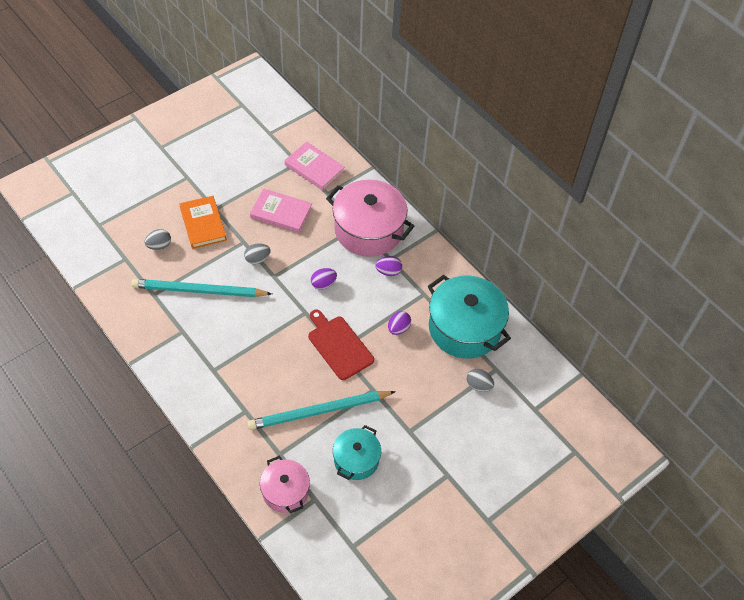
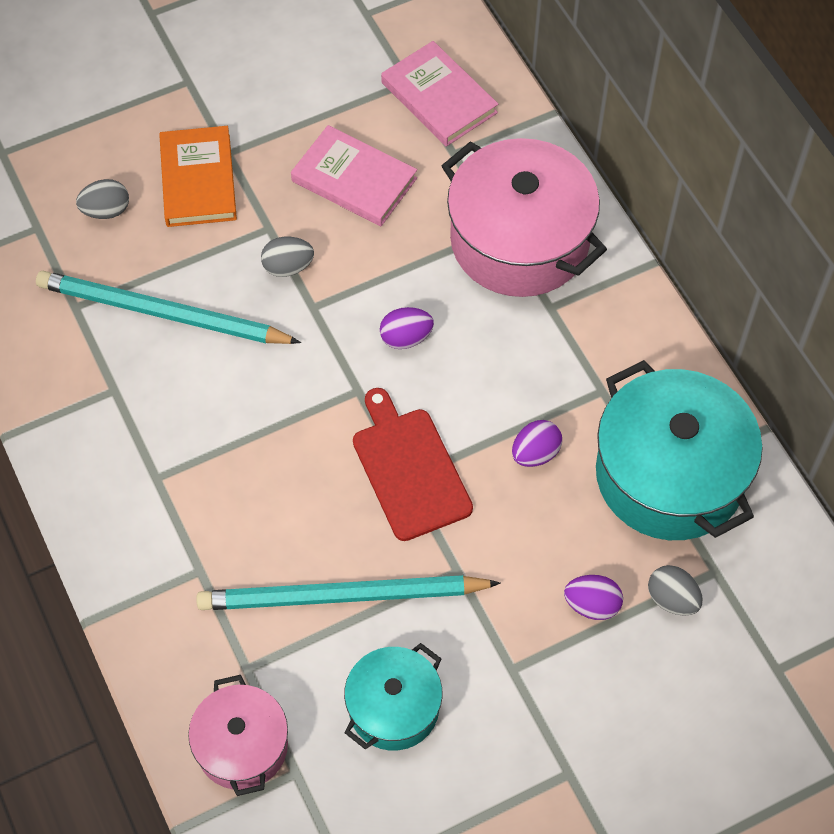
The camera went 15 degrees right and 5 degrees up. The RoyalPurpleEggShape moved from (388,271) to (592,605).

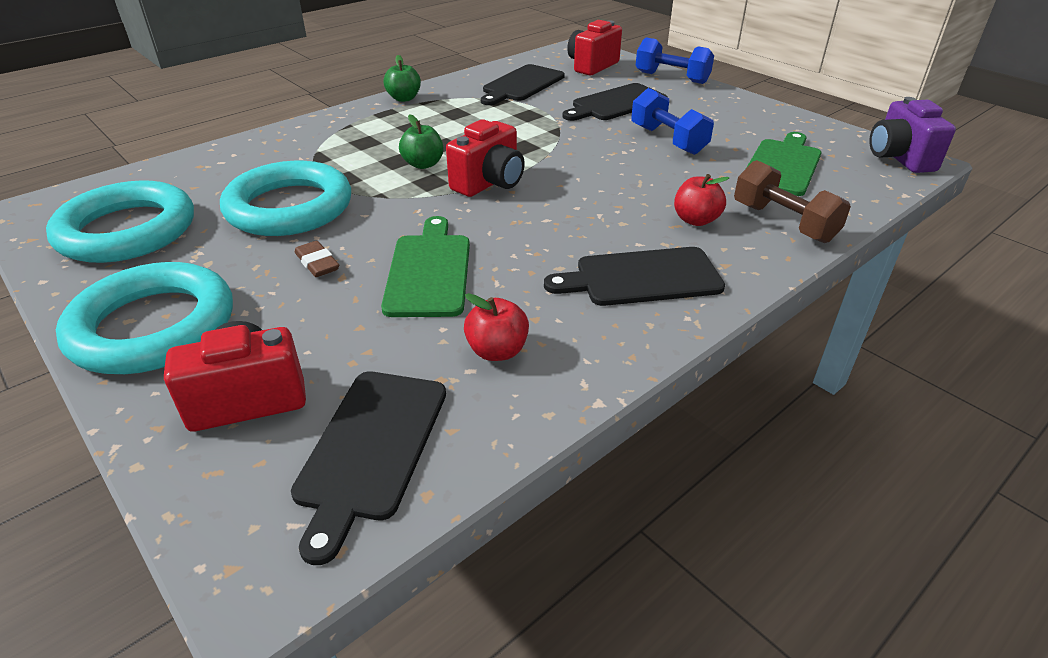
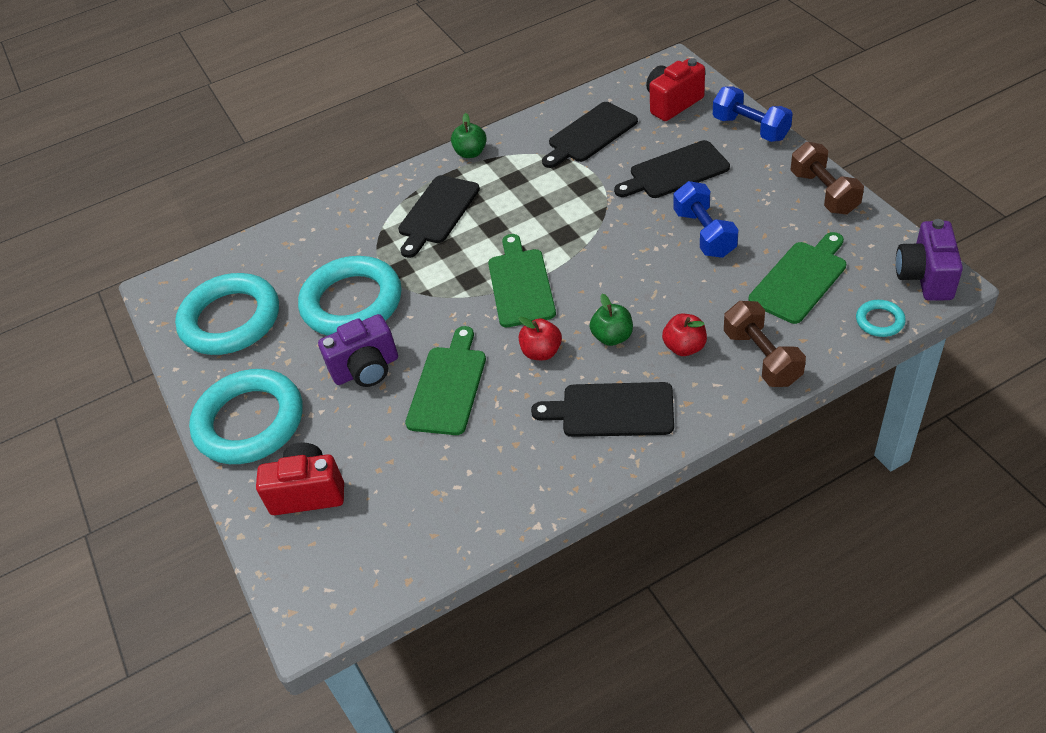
The camera went 20 degrees right and 10 degrees up. The EmeraldApple moved from (423,164) to (612,337). The CrimsonCompactCamera at (489,183) was replaced by the EmeraldChoppingBoard at (520,284). The DarkBrownEraser at (317,263) was replaced by the RoyalPurpleCompactCamera at (366,369). The CrimsonApple moved from (497,351) to (541,352). The JetBlackChoppingBoard moved from (371,448) to (437,213). The DarkBrownHandWeight at (824,193) appeared. The TurquoiseRing at (879,321) appeared.

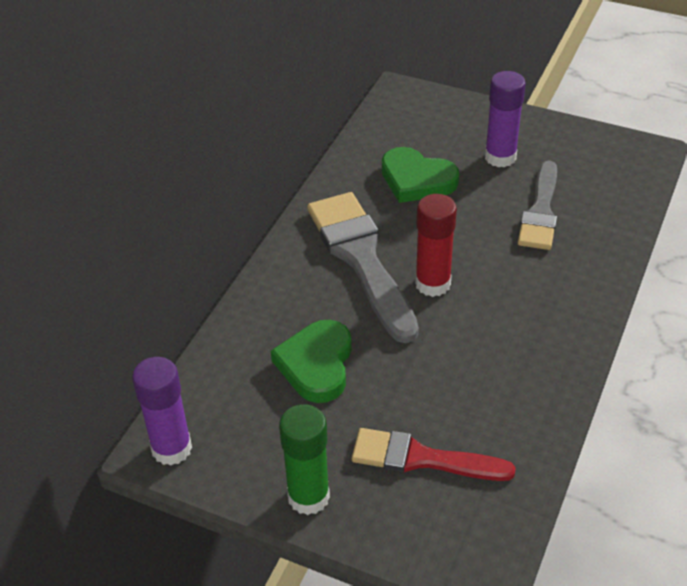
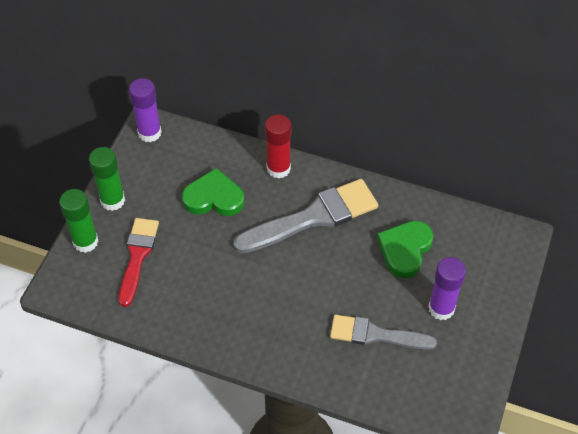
The camera went 85 degrees right and 10 degrees up. The CrimsonStickOfGlue moved from (432,284) to (278,168). The EmeraldStickOfGlue at (85,242) appeared.

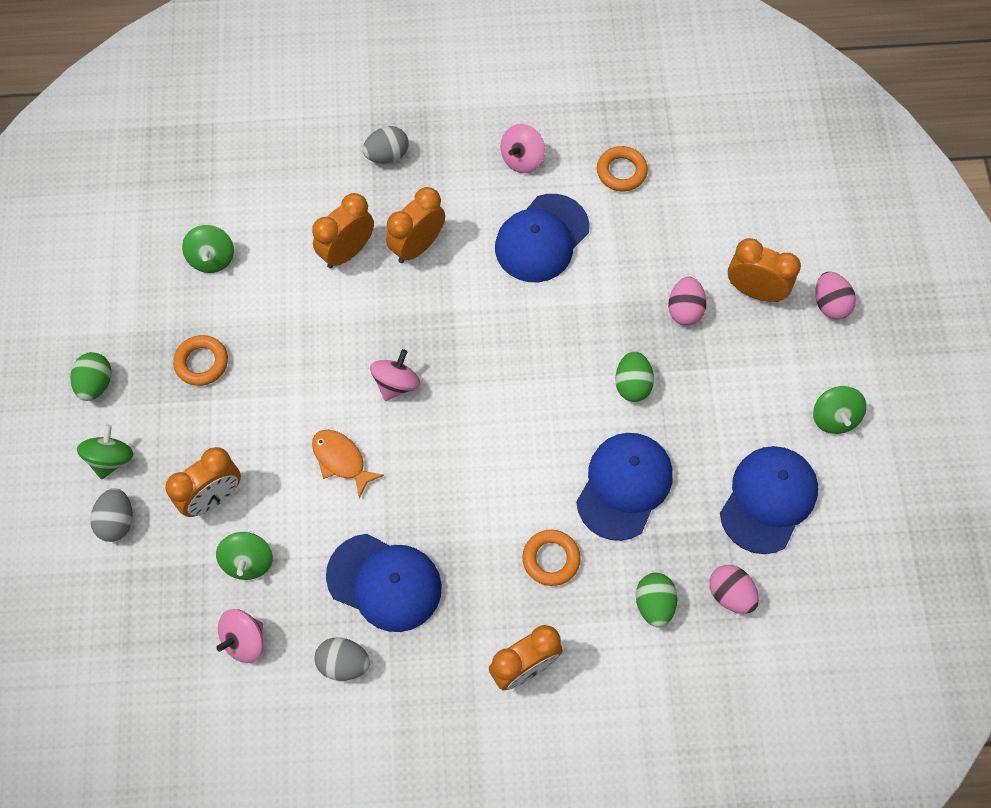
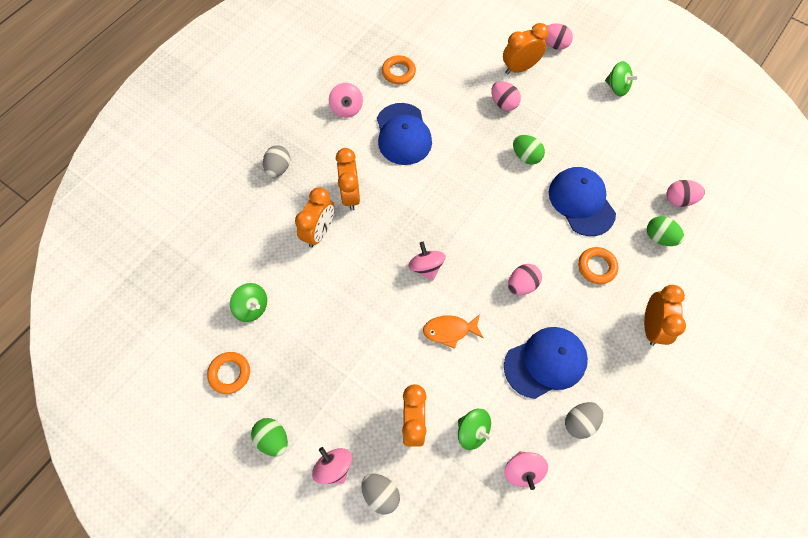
The camera went 50 degrees left and 0 degrees up. The BrightOrangeClock at (347,252) turned 150 degrees counterclockwise. The BrightOrangeRing moved from (202,362) to (230,373). The EmeraldSpinningTop at (111,459) became the RosePinkSpinningTop at (334,467). The CobaltBaseballCap at (768,499) disappeared. The RosePinkEggShape at (522,285) appeared.

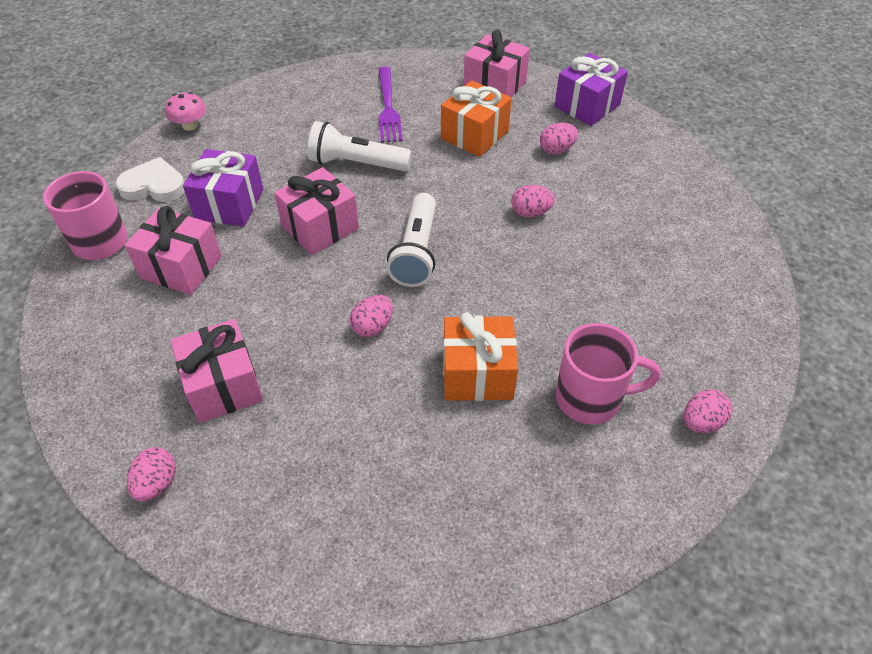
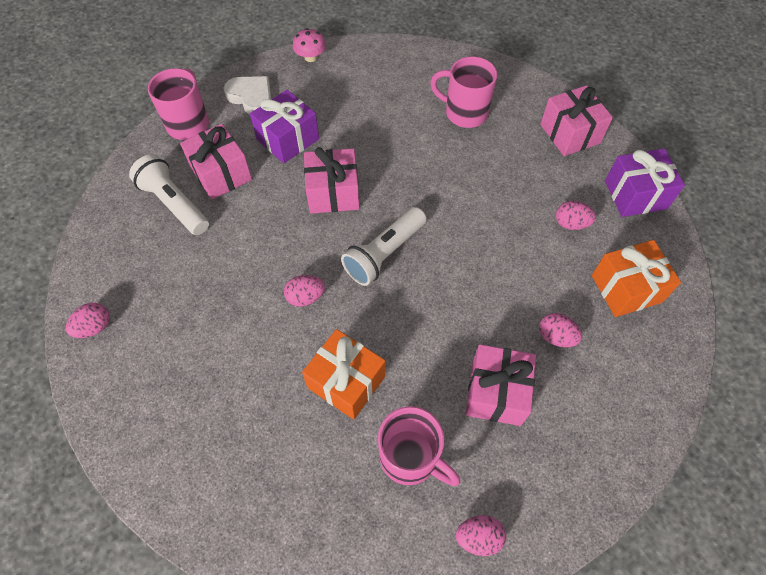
The camera went 35 degrees right and 10 degrees up. The RoyalPurpleTableFork at (388,108) was replaced by the RosePinkCoffeeMug at (464,113). The BrightOrangeGift moved from (474,135) to (626,288). The SnowWhiteFlashlight moved from (357,163) to (174,204). The RosePinkEggShape moved from (530,212) to (555,337). The RosePinkGift moved from (223,385) to (496,392).

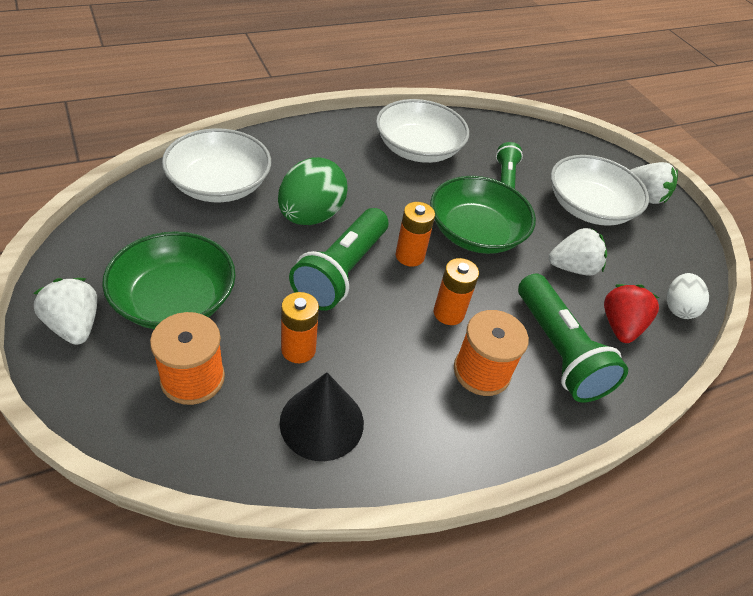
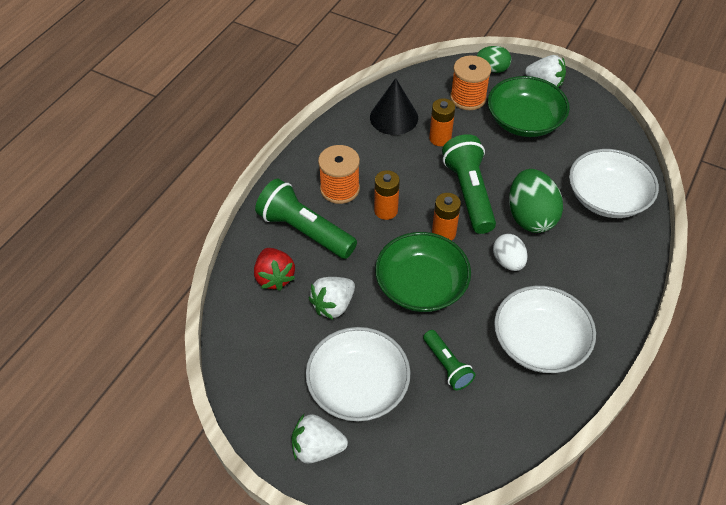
The camera went 150 degrees right and 5 degrees up. The SnowWhiteEggShape moved from (678,308) to (508,261). The EmeraldEggShape at (492,69) appeared.

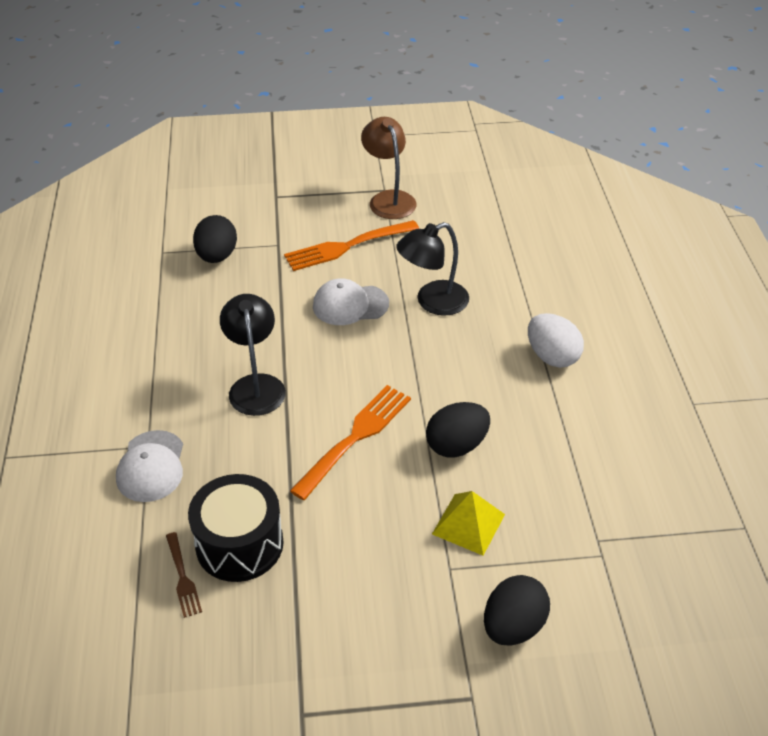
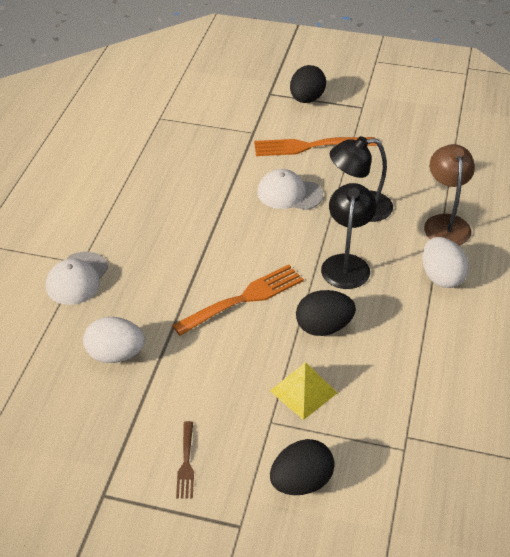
The camera went 20 degrees right and 0 degrees up. The DarkBrownReadingLamp moved from (389,199) to (445,223). The JetBlackEggShape moved from (217,256) to (306,99). The JetBlackReadingLamp moved from (256,385) to (346,264). The JetBlackSnareDrum at (239,544) was replaced by the SnowWhiteEggShape at (116,355). The DarkBrownTableFork moved from (182,578) to (186,463).

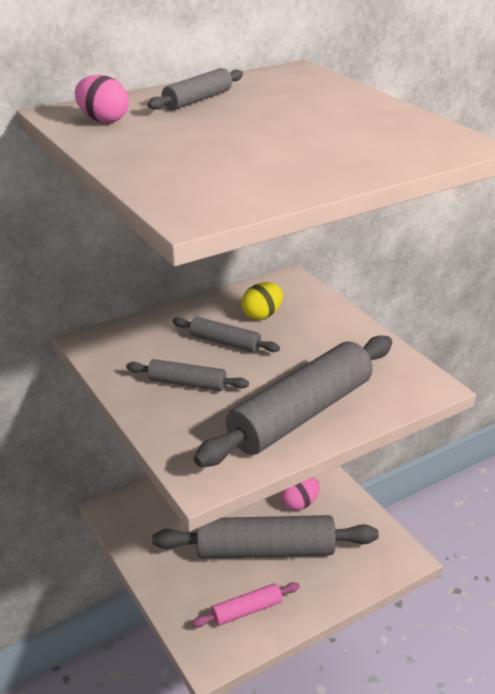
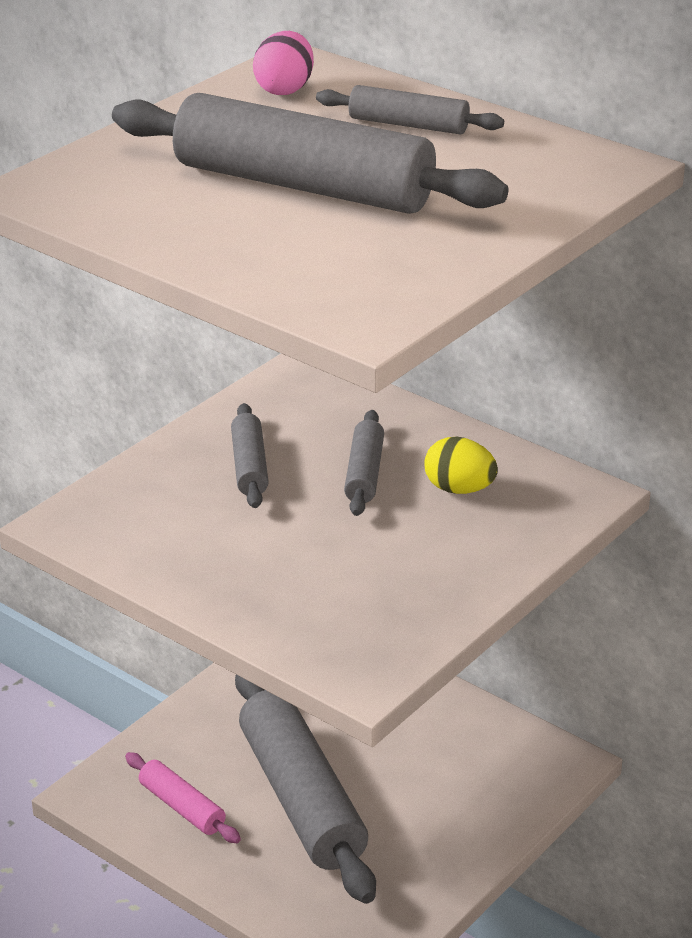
The camera went 70 degrees right and 0 degrees up. The GrayPastryRoller moved from (301,414) to (303,186). The RosePinkEggShape at (300,504) disappeared.

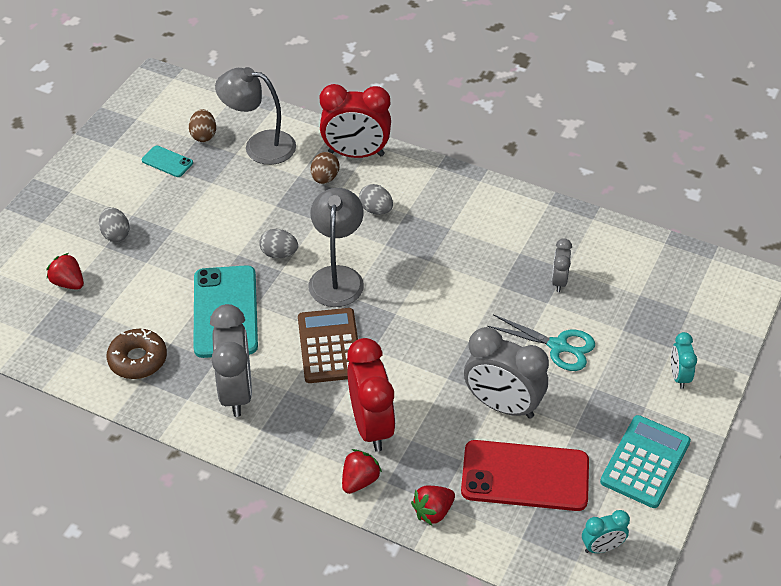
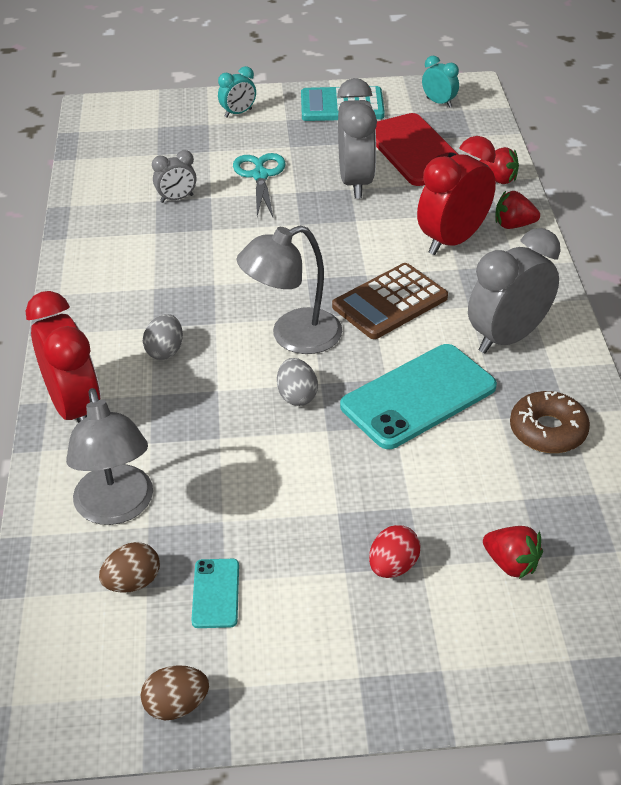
The camera went 120 degrees left and 5 degrees down. The DarkBrownEggShape moved from (325,178) to (176,705). The GrayEggShape at (116,234) became the CrimsonEggShape at (393,566). The CrimsonStrawberry at (68,283) turned 60 degrees counterclockwise.

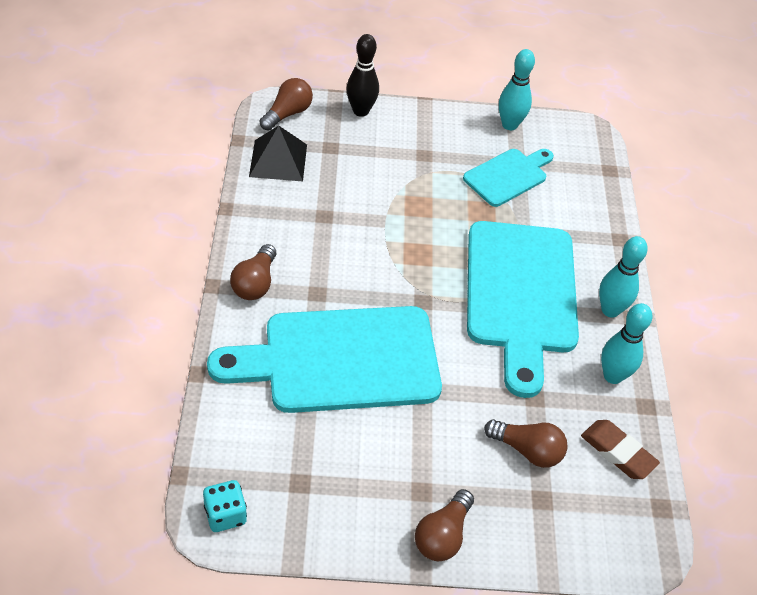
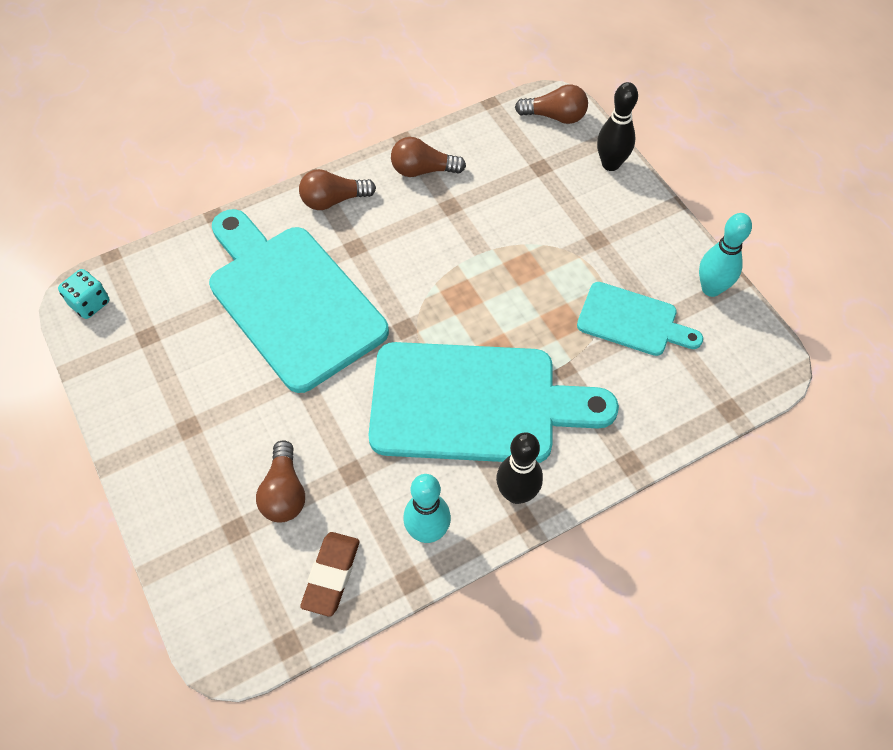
The camera went 65 degrees right and 10 degrees up. The JetBlackSolidPyramid at (278,160) disappeared. The TurquoiseChoppingBoard at (520,295) turned 150 degrees counterclockwise. The TurquoiseTenpin at (610,310) became the JetBlackTenpin at (516,493). The DarkBrownLightbulb moved from (443,535) to (423,170).

